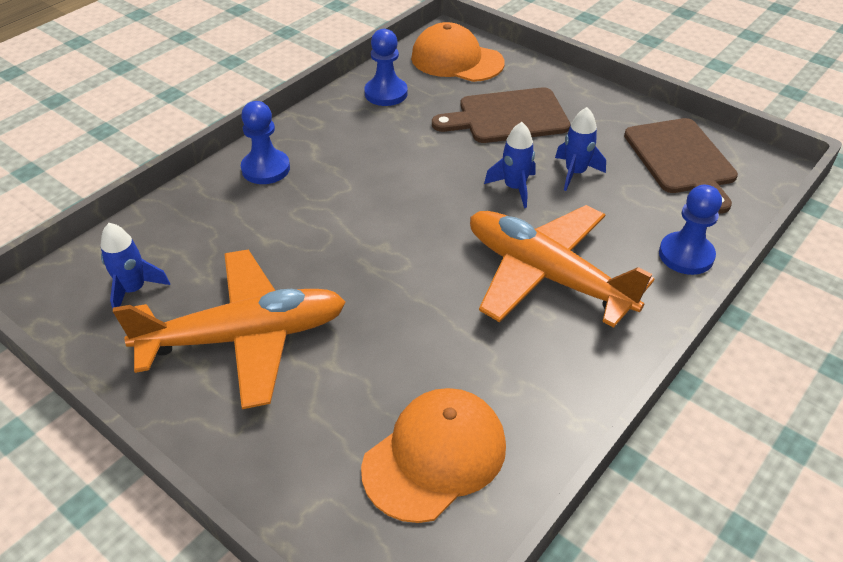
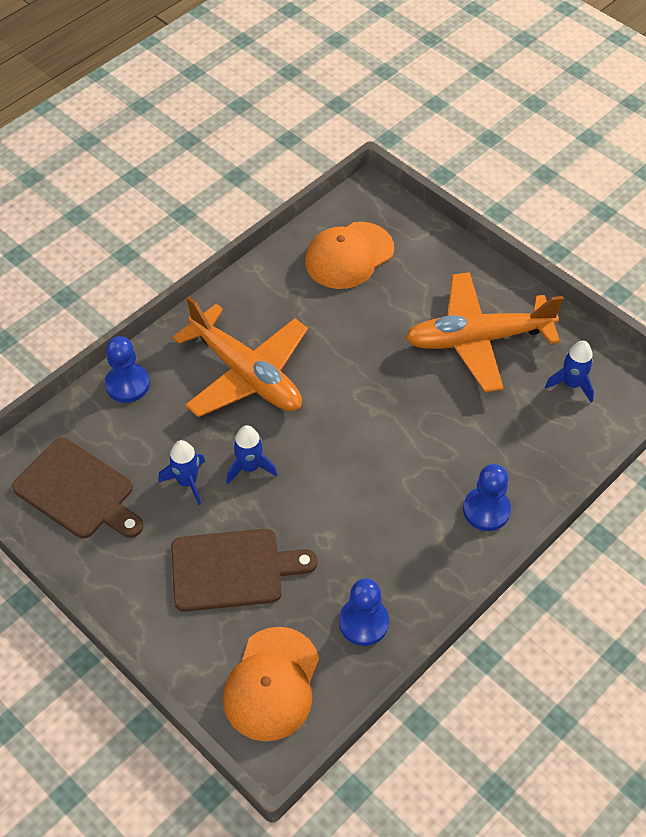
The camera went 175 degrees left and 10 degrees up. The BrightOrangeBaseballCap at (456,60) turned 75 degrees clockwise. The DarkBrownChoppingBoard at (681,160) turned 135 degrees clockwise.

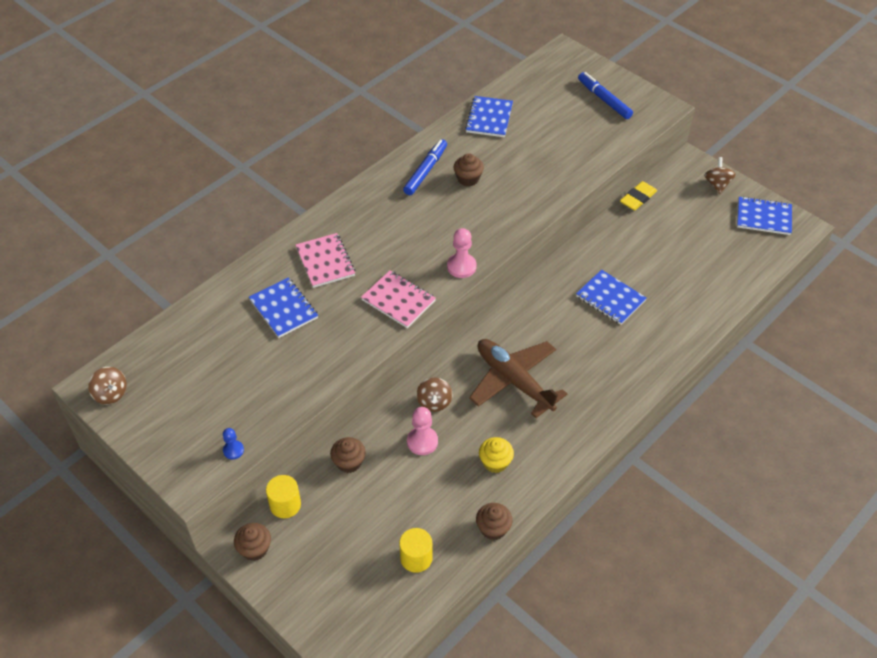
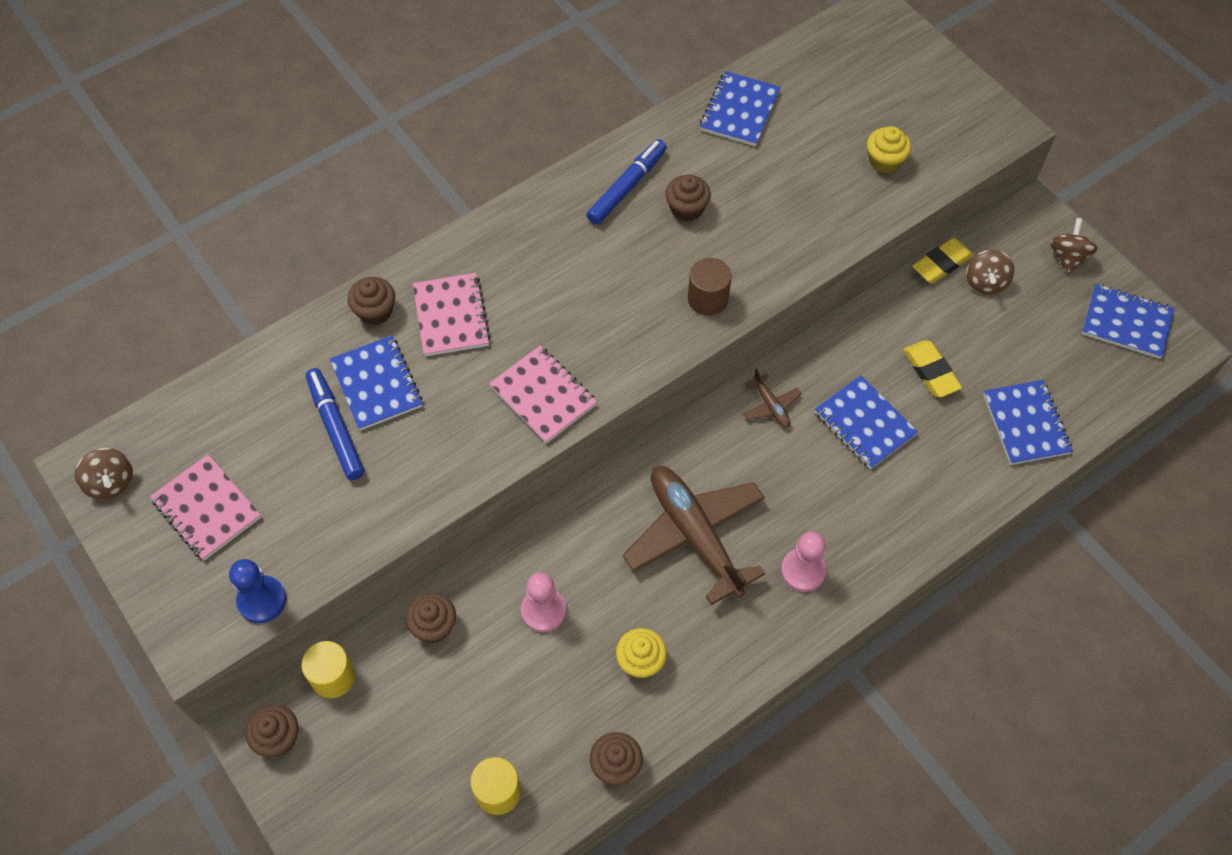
The camera went 10 degrees right and 10 degrees up. The CobaltMarkerPen moved from (604,100) to (335,428). The RosePinkPawn moved from (461,266) to (803,571). The DarkBrownSpinningTop moved from (434,402) to (985,282). The CobaltPawn at (233,450) changed to 1.62 times the size. The GoldenFairyCake at (884,161) appeared. The DarkBrownCylinder at (707,299) appeared. The DarkBrownFairyCake at (375,311) appeared. The GoldenEraser at (930,371) appeared. The DarkBrownToyPlane at (770,406) appeared. The CobaltNotepad at (1026,424) appeared. The RosePinkNotepad at (206,509) appeared.

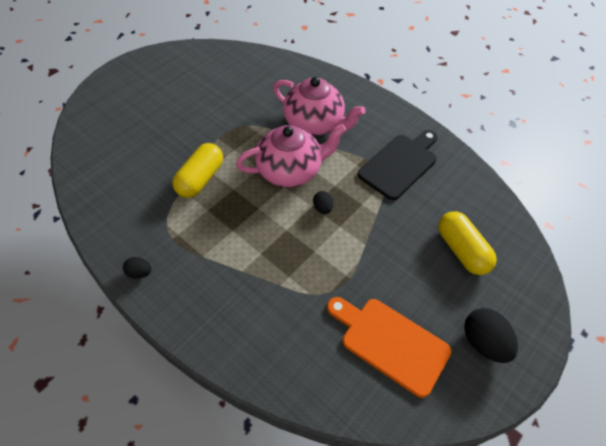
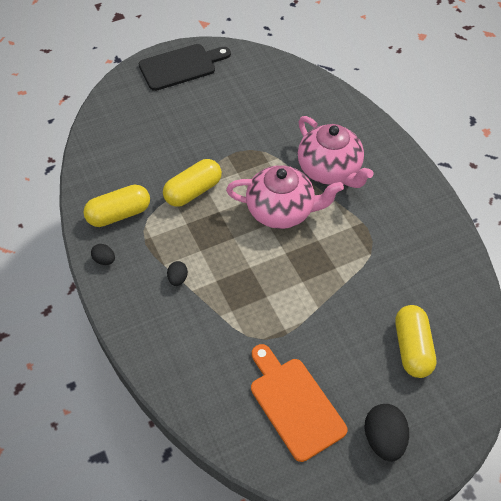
The camera went 25 degrees right and 0 degrees up. The JetBlackChoppingBoard moved from (400,164) to (181,66). The JetBlackEggShape moved from (322,208) to (178,279). The GoldenCapsule at (119,214) appeared.

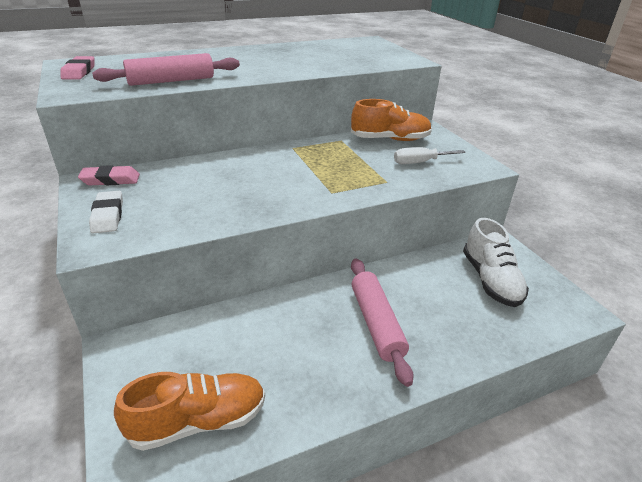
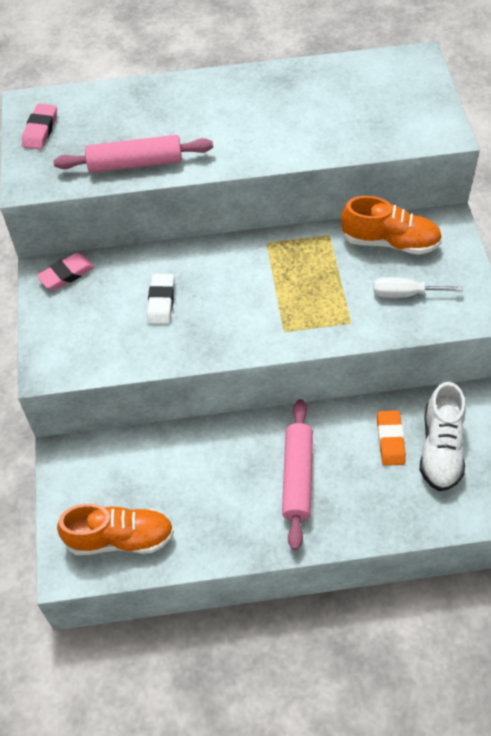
The camera went 20 degrees right and 20 degrees up. The RosePinkEraser at (110,180) turned 45 degrees counterclockwise. The SnowWhiteEraser moved from (108,215) to (161,302). The BrightOrangeEraser at (390,440) appeared.

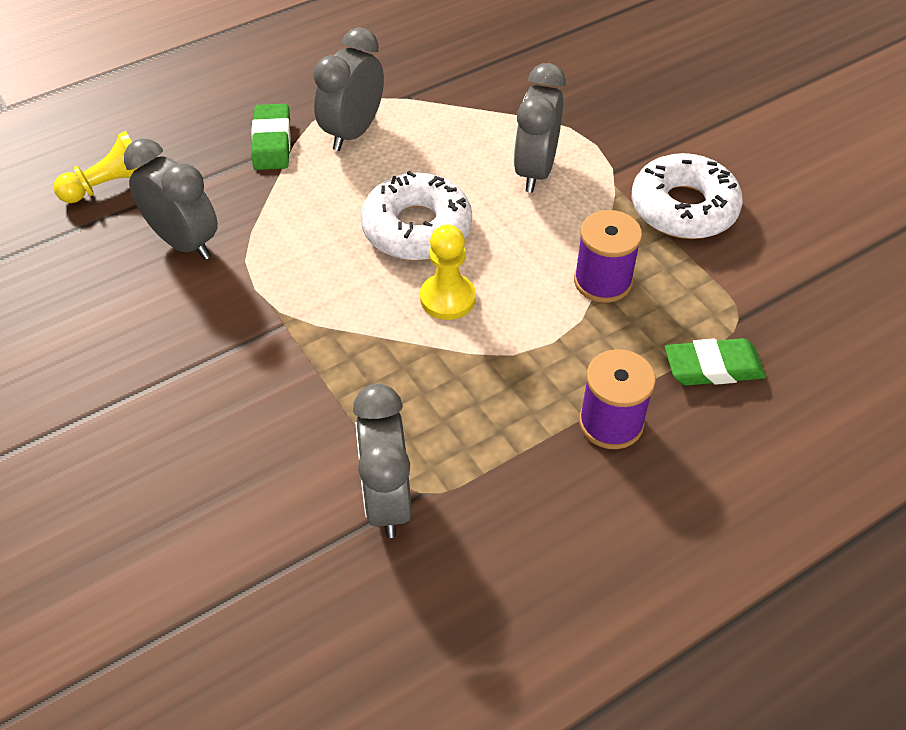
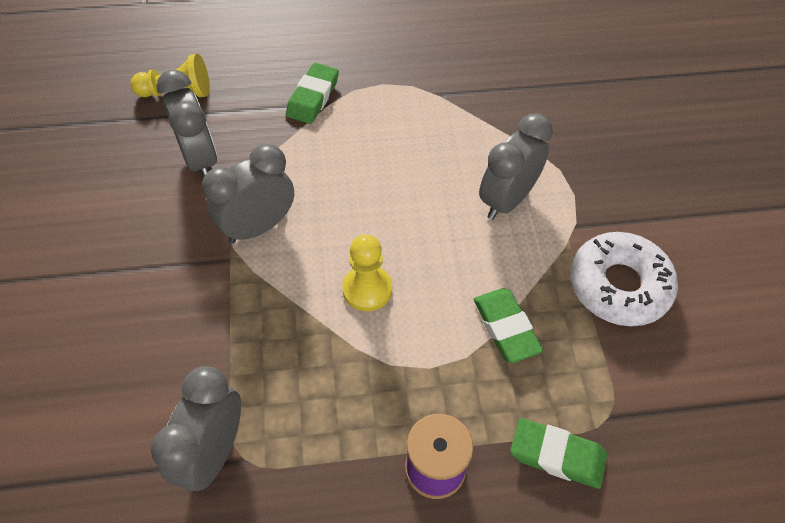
The camera went 25 degrees right and 5 degrees up. The GrayClock moved from (353,132) to (258,227). The SnowWhiteDonut at (417,228) disappeared. The RoyalPurpleReelOfThread at (602,281) was replaced by the EmeraldEraser at (505,328).

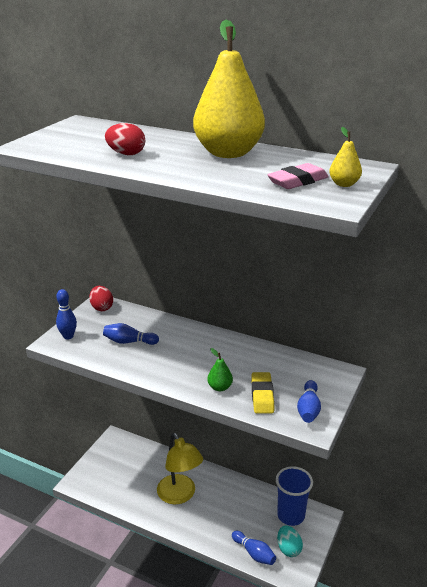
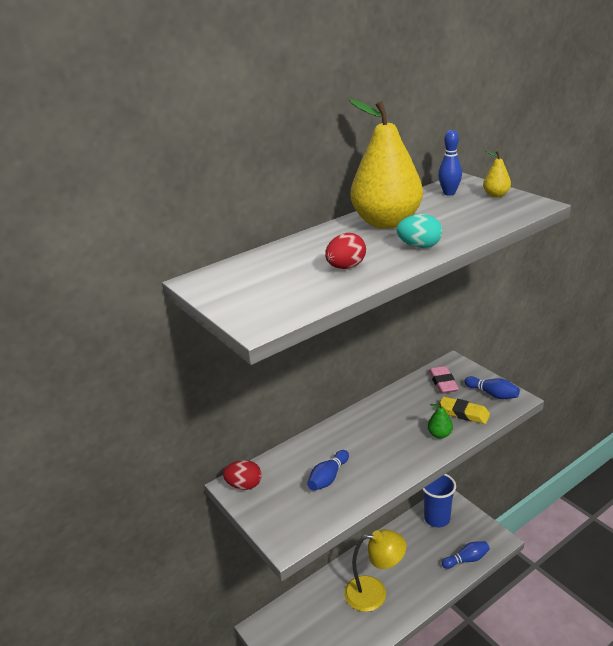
The camera went 60 degrees left and 0 degrees up. The RosePinkEraser moved from (297,181) to (443,382). The CobaltTenpin moved from (68,336) to (449,193). The TurquoiseEggShape moved from (288,549) to (419,246).

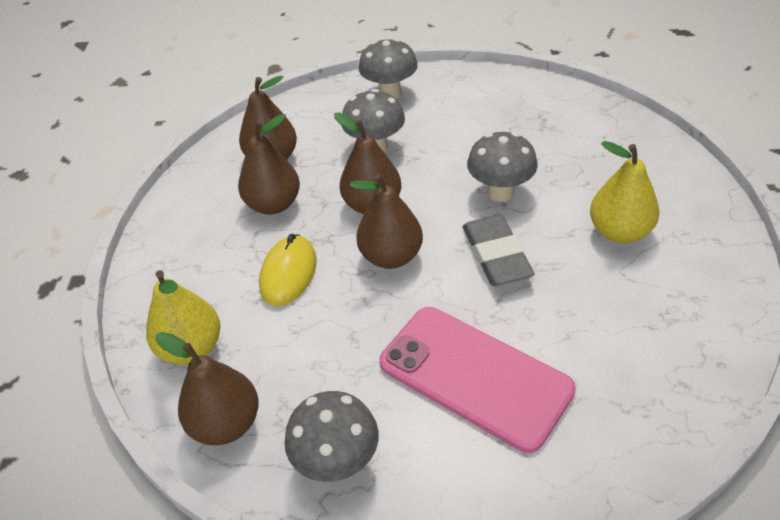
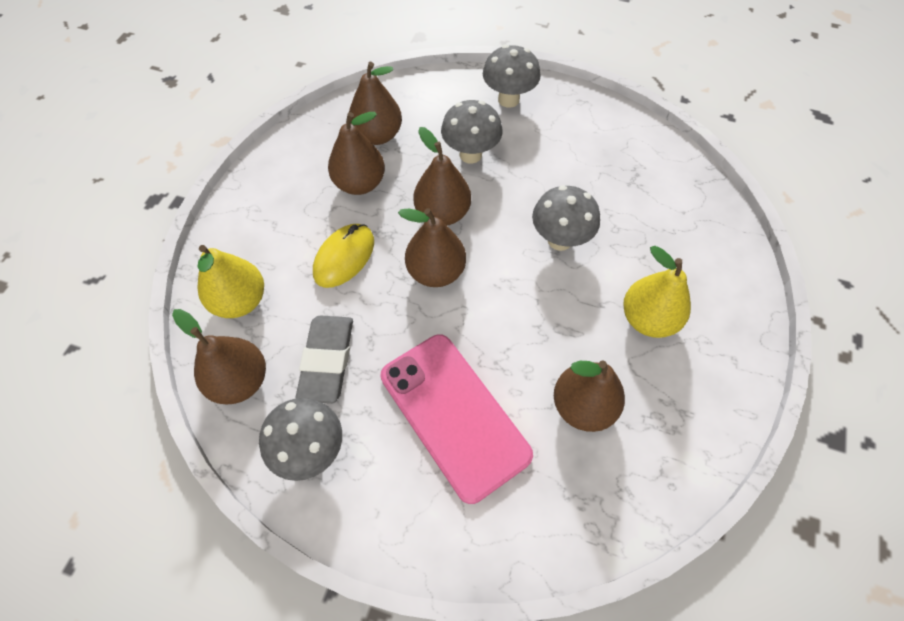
The camera went 15 degrees right and 15 degrees up. The GrayEraser moved from (496,256) to (327,361). The DarkBrownPear at (582,406) appeared.

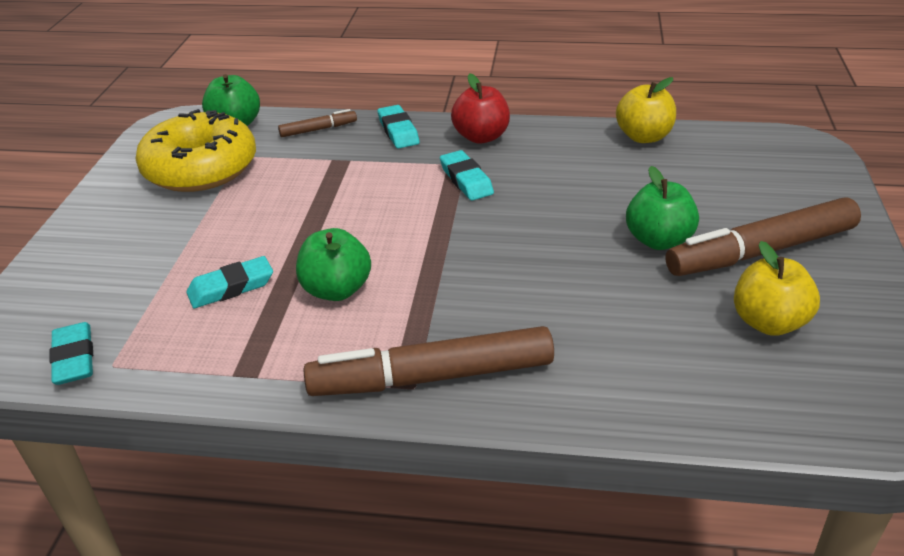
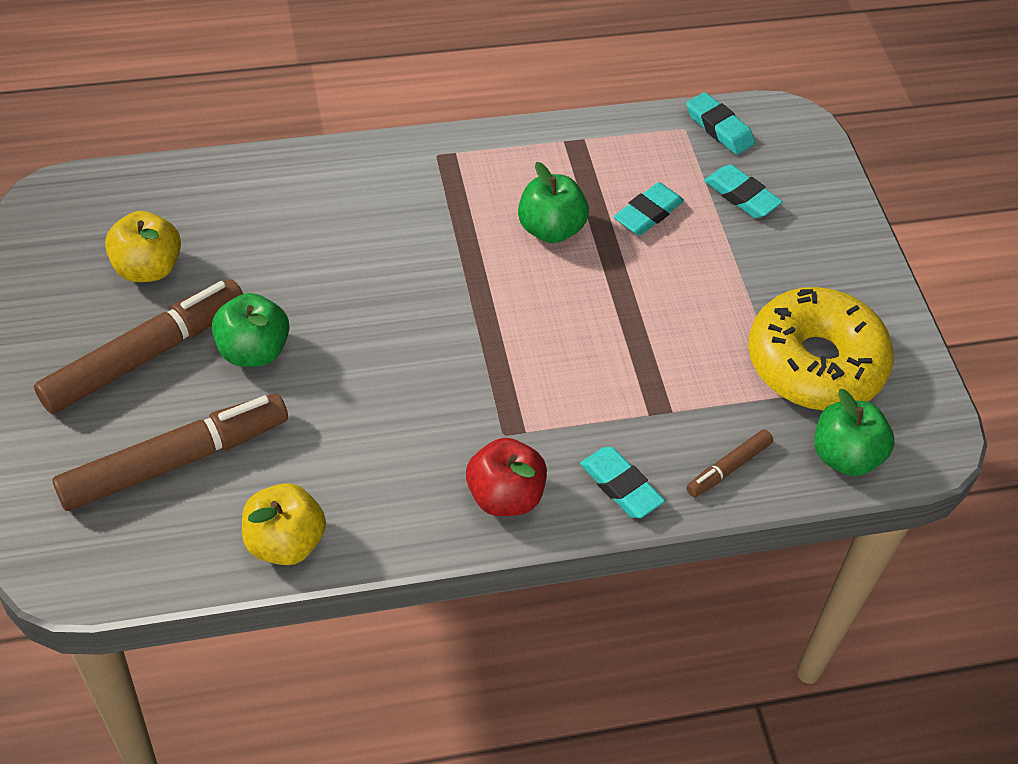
The camera went 155 degrees right and 15 degrees up. The TurquoiseEraser moved from (466,180) to (741,196). The DarkBrownMarkerPen moved from (432,377) to (175,461).

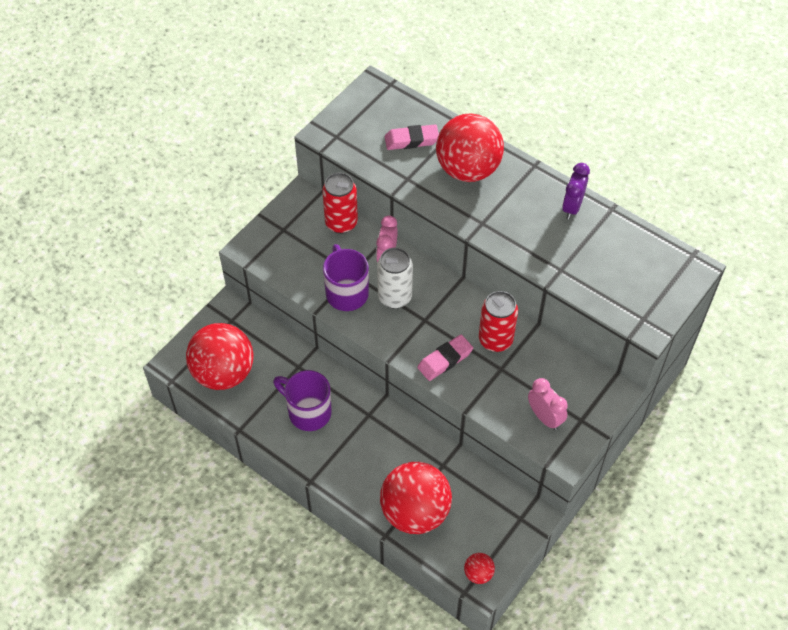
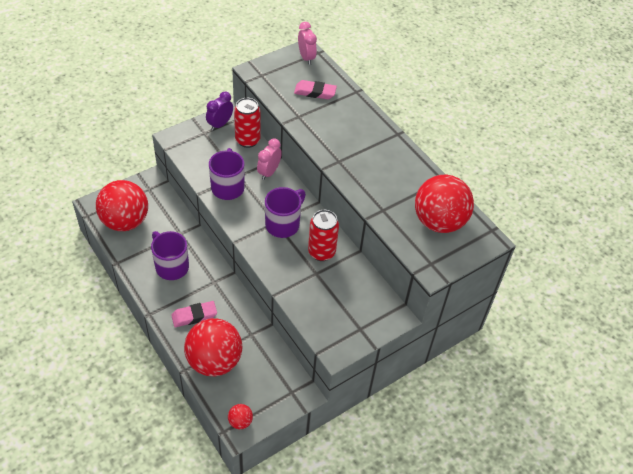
The camera went 15 degrees right and 5 degrees down. The CrimsonBall moved from (468,169) to (439,222). The RoyalPurpleClock moved from (572,207) to (220,124). The SnowWhiteCan at (394,297) disappeared. The RosePinkEraser moved from (445,360) to (194,316). The RosePinkClock moved from (545,417) to (306,58). The RoyalPurpleCoffeeMug at (283,224) appeared.

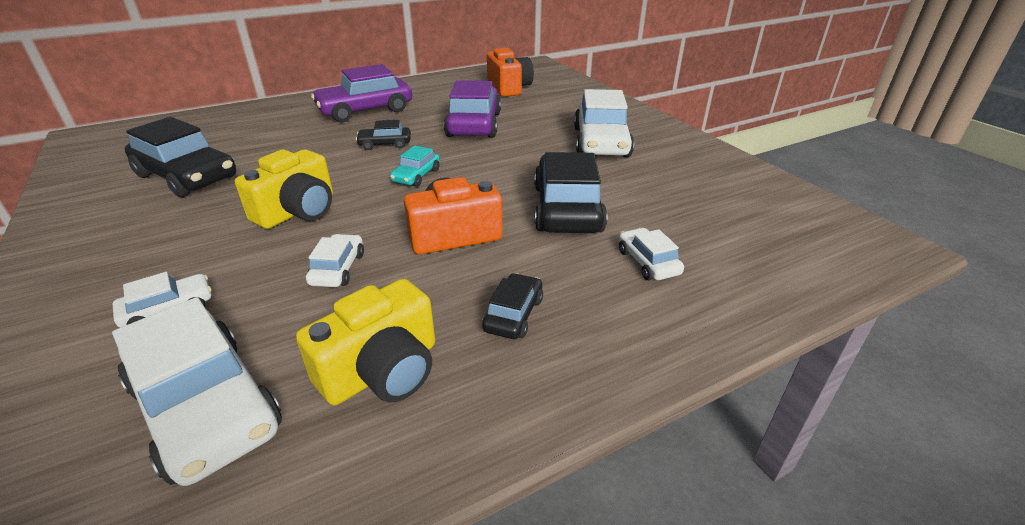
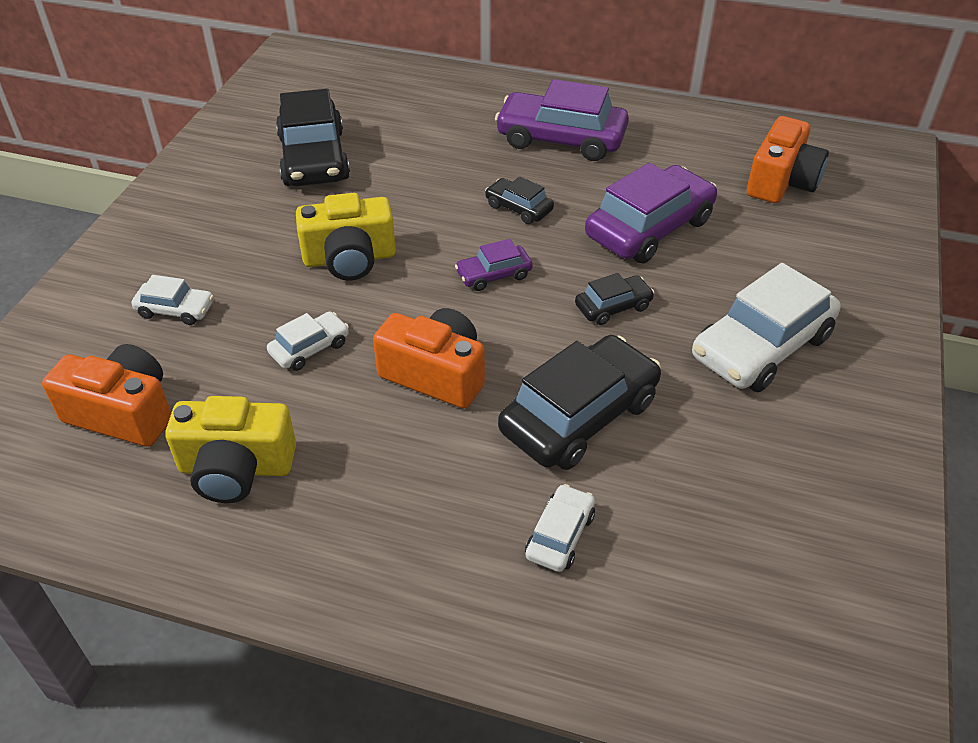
The camera went 45 degrees right and 10 degrees up. The TurquoiseAutomobile at (416,176) became the RoyalPurpleAutomobile at (494,275). The JetBlackAutomobile moved from (513,314) to (613,307). The SnowWhiteAutomobile at (206,407) was replaced by the BrightOrangeCompactCamera at (123,413).

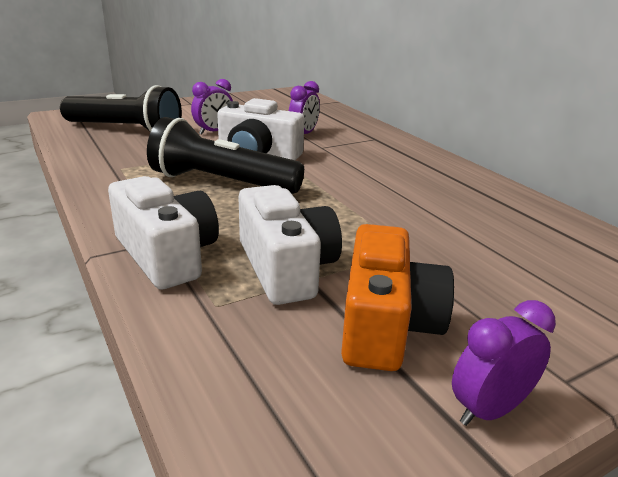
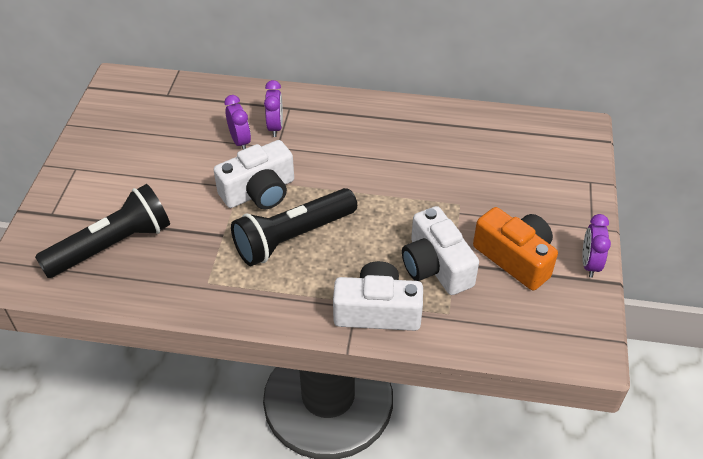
The camera went 50 degrees left and 20 degrees up. The RoyalPurpleClock moved from (214,132) to (275,127). The SnowWhiteCompactCamera at (286,268) turned 135 degrees counterclockwise.

